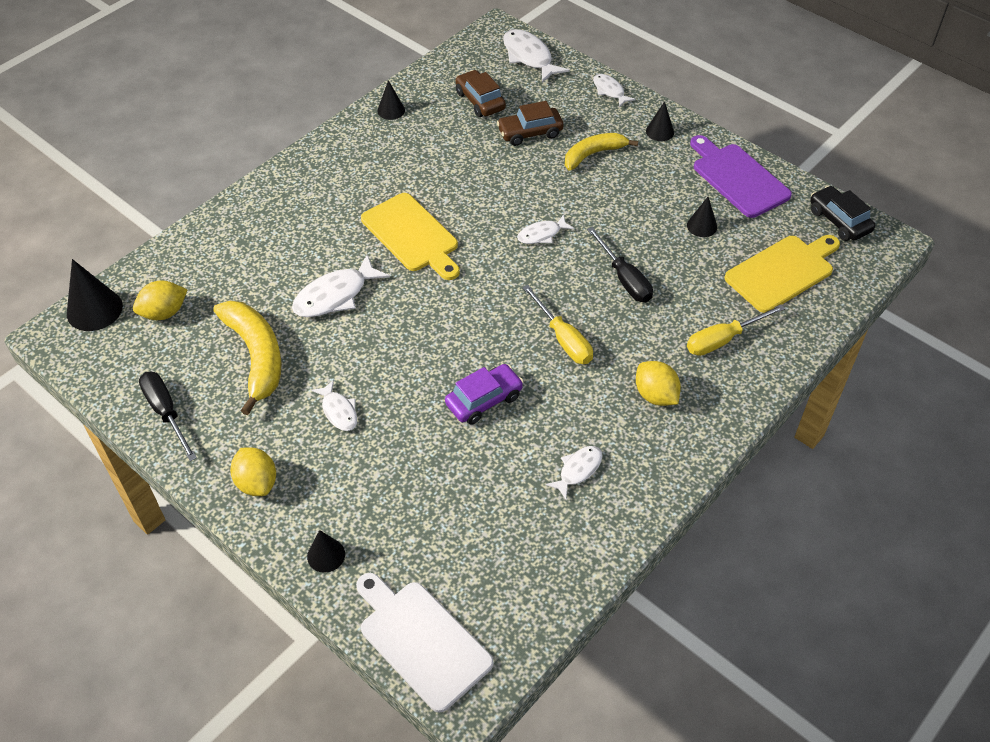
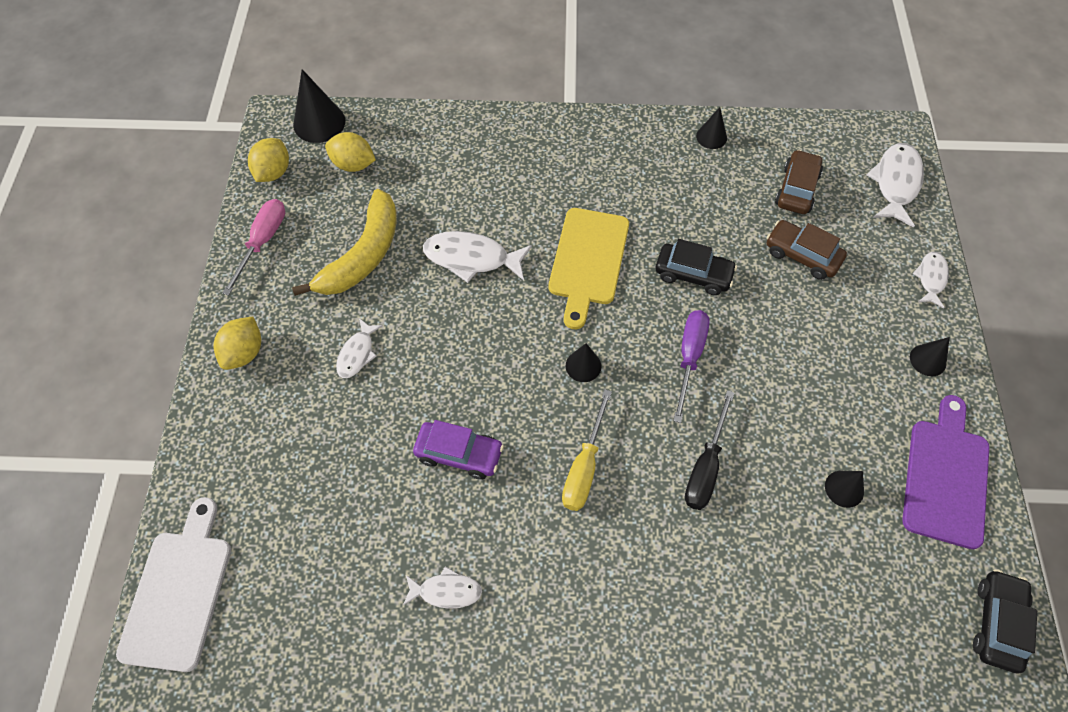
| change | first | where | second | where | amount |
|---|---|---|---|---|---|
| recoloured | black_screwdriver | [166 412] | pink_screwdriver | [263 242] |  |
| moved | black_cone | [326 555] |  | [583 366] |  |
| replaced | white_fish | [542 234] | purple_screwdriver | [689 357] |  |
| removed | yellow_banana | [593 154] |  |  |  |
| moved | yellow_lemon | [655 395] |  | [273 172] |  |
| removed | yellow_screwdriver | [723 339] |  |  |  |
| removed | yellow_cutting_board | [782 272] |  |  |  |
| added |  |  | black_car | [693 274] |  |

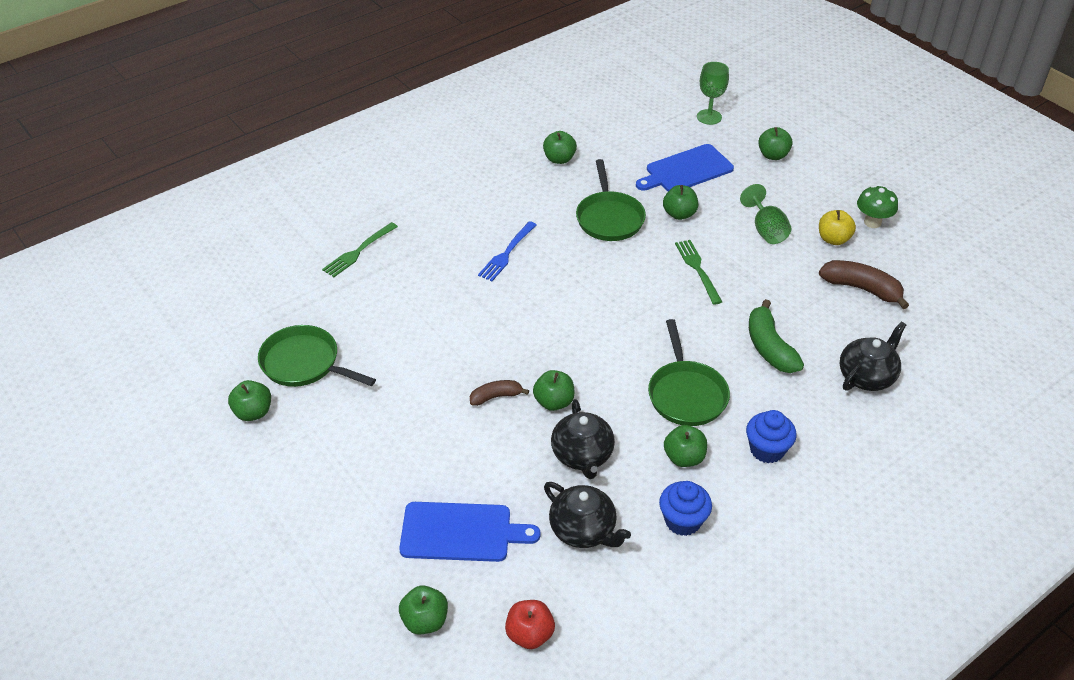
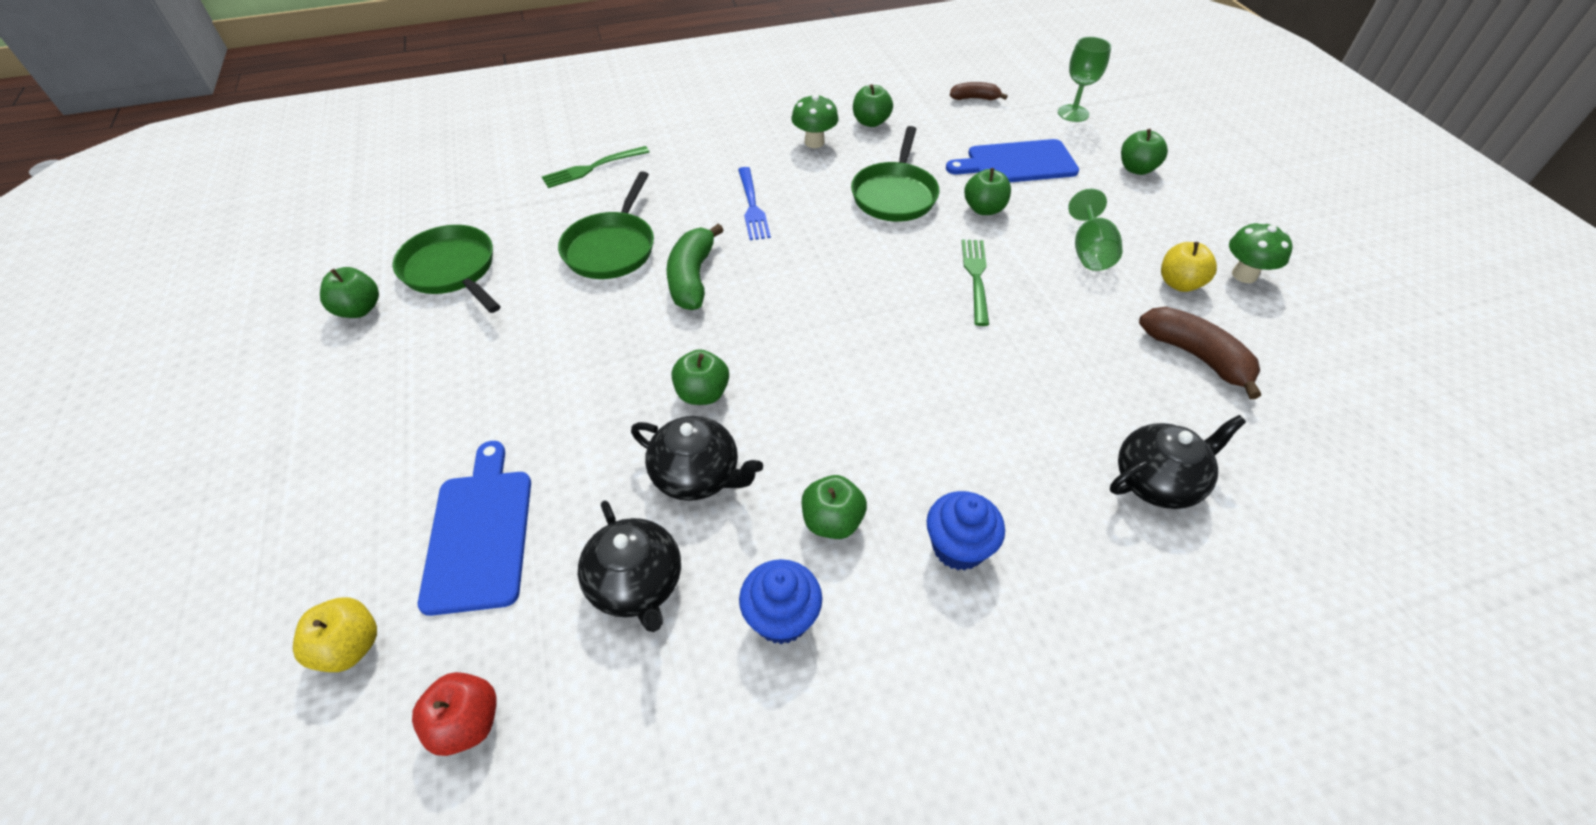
| change | first | where | second | where | amount |
|---|---|---|---|---|---|
| turned | blue_cutting_board | [461 532] |  | [480 533] | 120 degrees counterclockwise |
| recoloured | green_apple | [425 621] | yellow_apple | [350 647] |  |
| moved | brown_banana | [496 397] |  | [974 98] |  |
| turned | blue_fork | [507 253] |  | [752 206] | 60 degrees counterclockwise |
| turned | black_teapot | [582 455] |  | [697 475] | 75 degrees counterclockwise |
| moved | green_pan | [686 394] |  | [612 248] |  |
| moved | green_banana | [769 347] |  | [692 278] |  |
| added |  |  | green_mushroom | [814 142] |  |

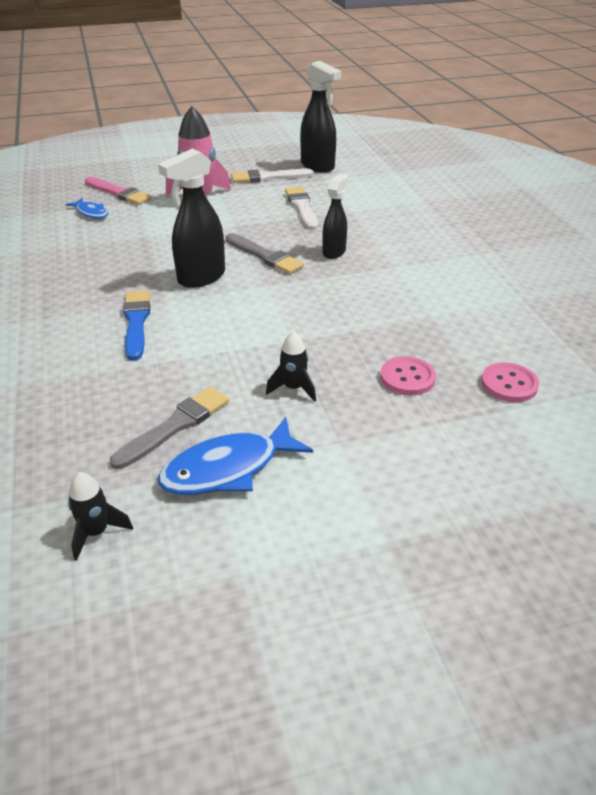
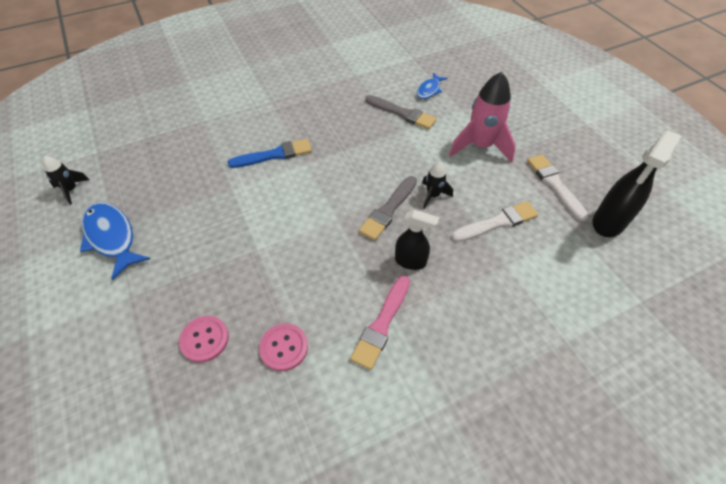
| change | first | where | second | where | amount |
|---|---|---|---|---|---|
| moved | pink_brush | [119 193] |  | [382 324] |  |
| moved | grey_brush | [175 426] |  | [402 113] |  |
| removed | black_spray_bottle | [201 277] |  |  |  |
| moved | black_rocket | [293 388] |  | [433 195] |  |
| moved | pink_button | [509 384] |  | [284 347] |  |

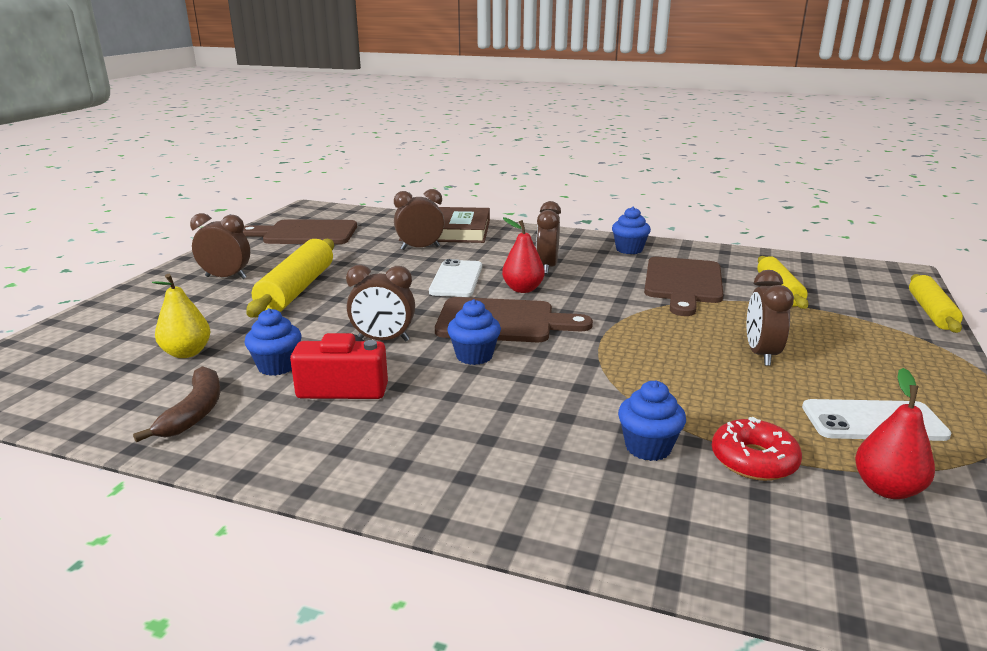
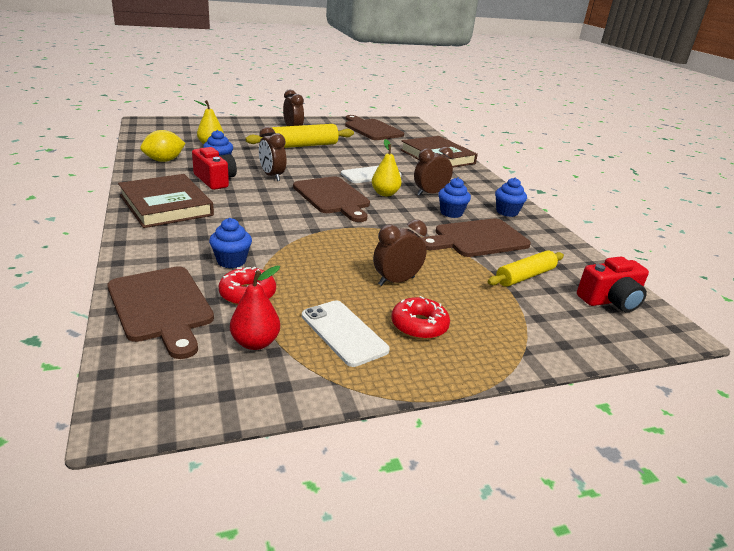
| change | first | where | second | where | amount |
|---|---|---|---|---|---|
| replaced | brown_banana | [194 412] | yellow_lemon | [164 160] |  |
| removed | brown_clock | [420 248] |  |  |  |
| moved | blue_cupcake | [474 356] |  | [451 213] |  |
| recoloured | red_pear | [523 289] | yellow_pear | [385 194] |  |
| removed | yellow_rolling_pin | [931 312] |  |  |  |
| added |  |  | brown_cutting_board | [162 306] |  |
| added |  |  | brown_book | [166 205] |  |
| added |  |  | red_donut | [419 325] |  |
| added |  |  | red_camera | [610 300] |  |

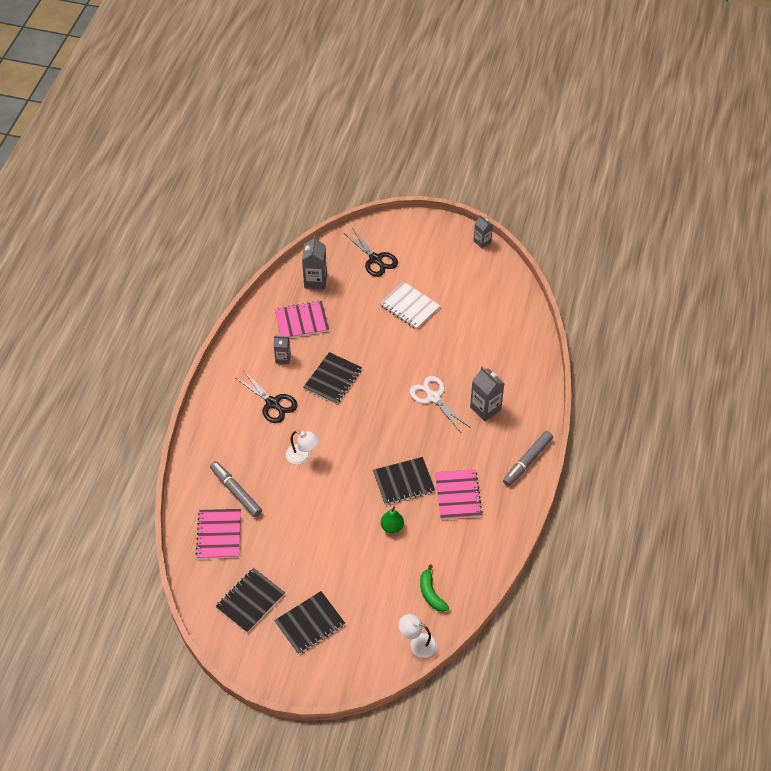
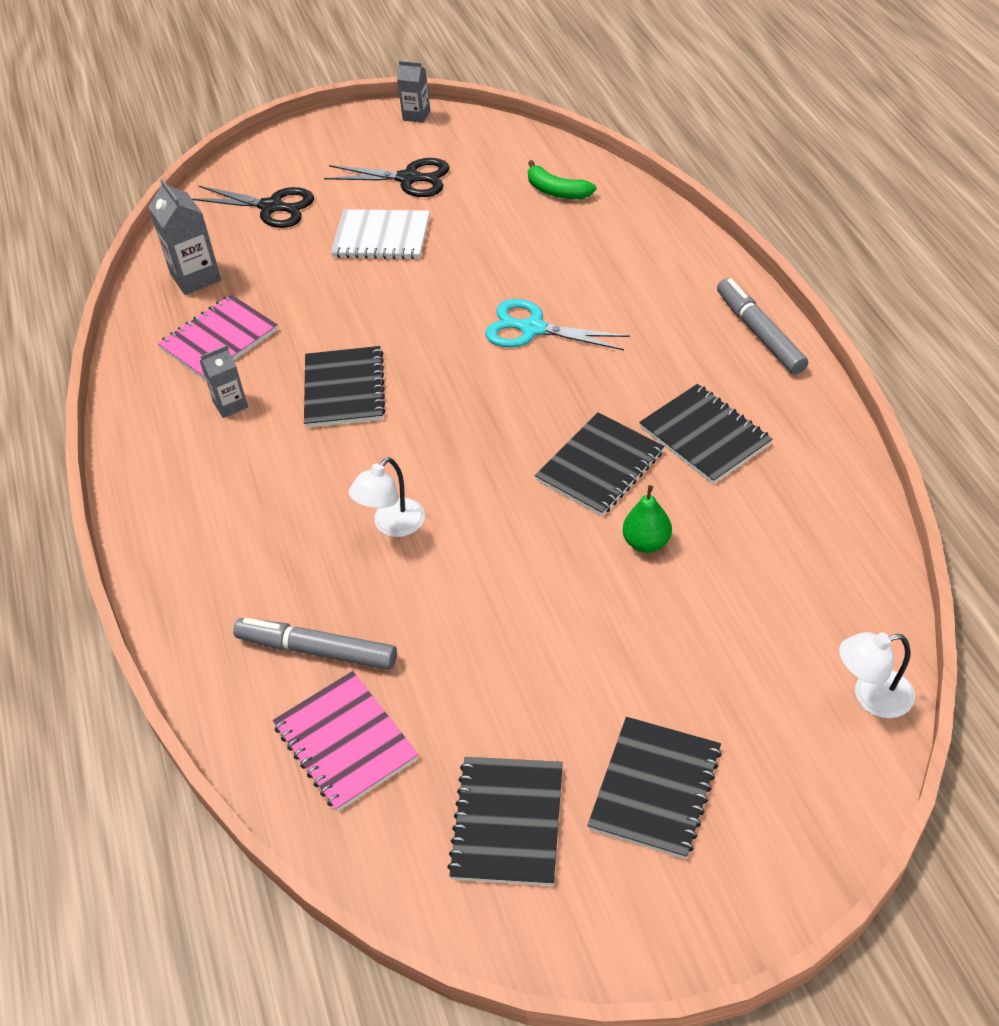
| change | first | where | second | where | amount |
|---|---|---|---|---|---|
| moved | black_scissors | [272 403] |  | [408 179] |  |
| turned | white_lamp | [302 456] |  | [392 525] | 135 degrees clockwise |
| recoloured | white_scissors | [433 397] | turquoise_scissors | [533 329] |  |
| moved | green_banana | [431 593] |  | [557 191] |  |
| recoloured | pink_notebook | [458 495] | black_notebook | [705 436] |  |
| removed | grey_carton | [485 408] |  |  |  |
| turned | grey_marker | [527 461] |  | [759 333] | 150 degrees clockwise |

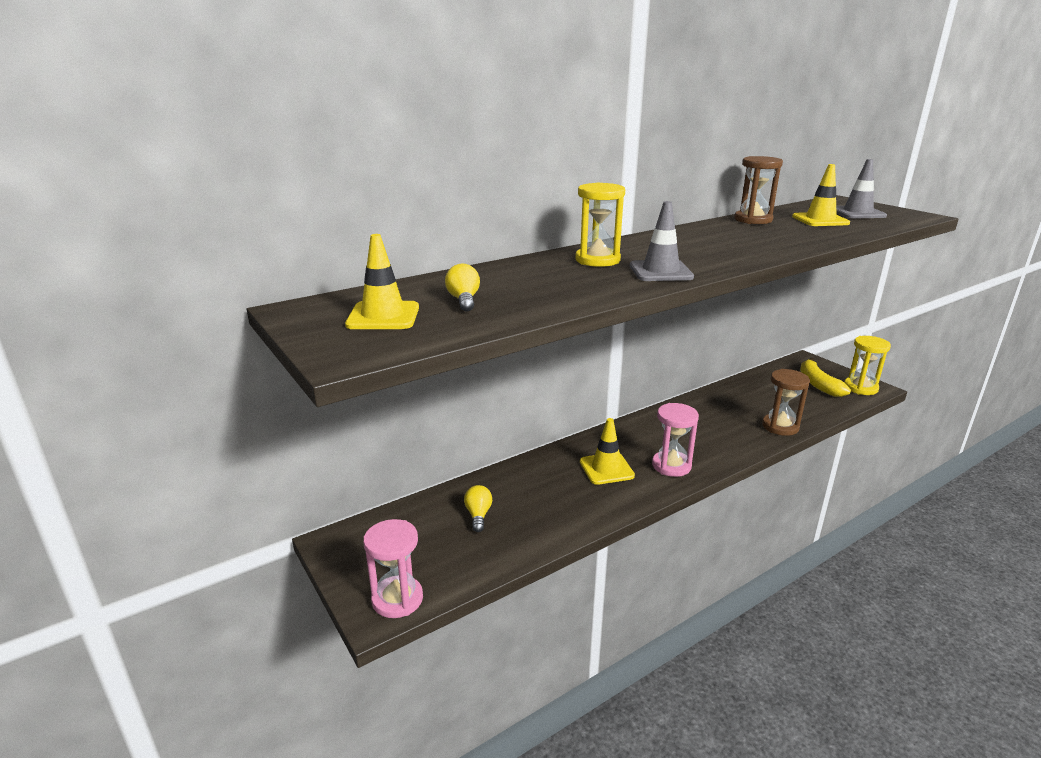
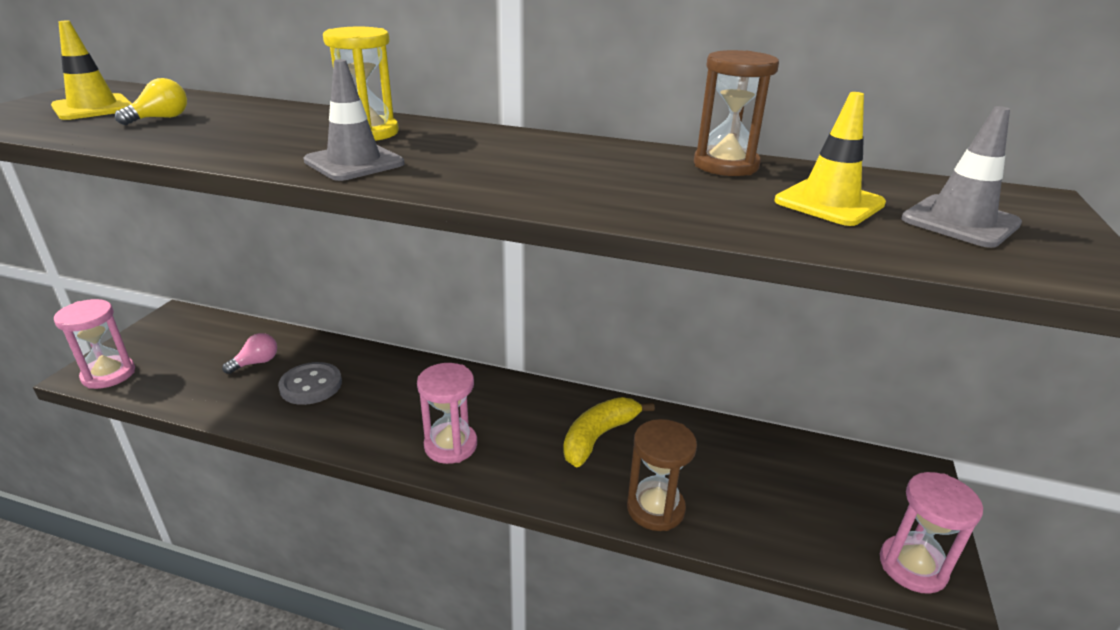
| change | first | where | second | where | amount |
|---|---|---|---|---|---|
| recoloured | yellow_light_bulb | [478 515] | pink_light_bulb | [256 363] |  |
| removed | yellow_traffic_cone | [606 469] |  |  |  |
| moved | yellow_banana | [818 384] |  | [598 437] |  |
| recoloured | yellow_hourglass | [860 388] | pink_hourglass | [912 566] |  |
| added |  |  | grey_button | [311 385] |  |

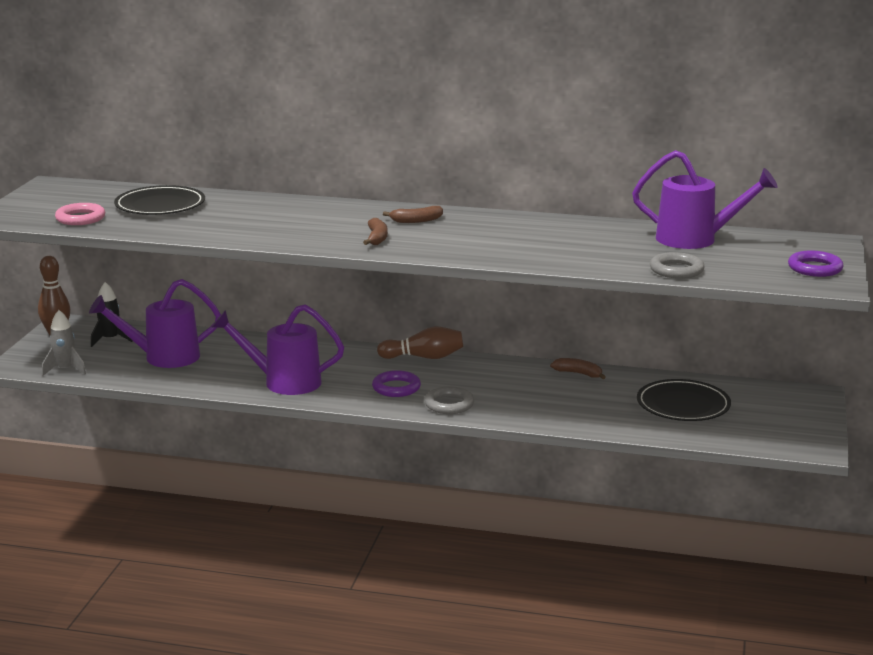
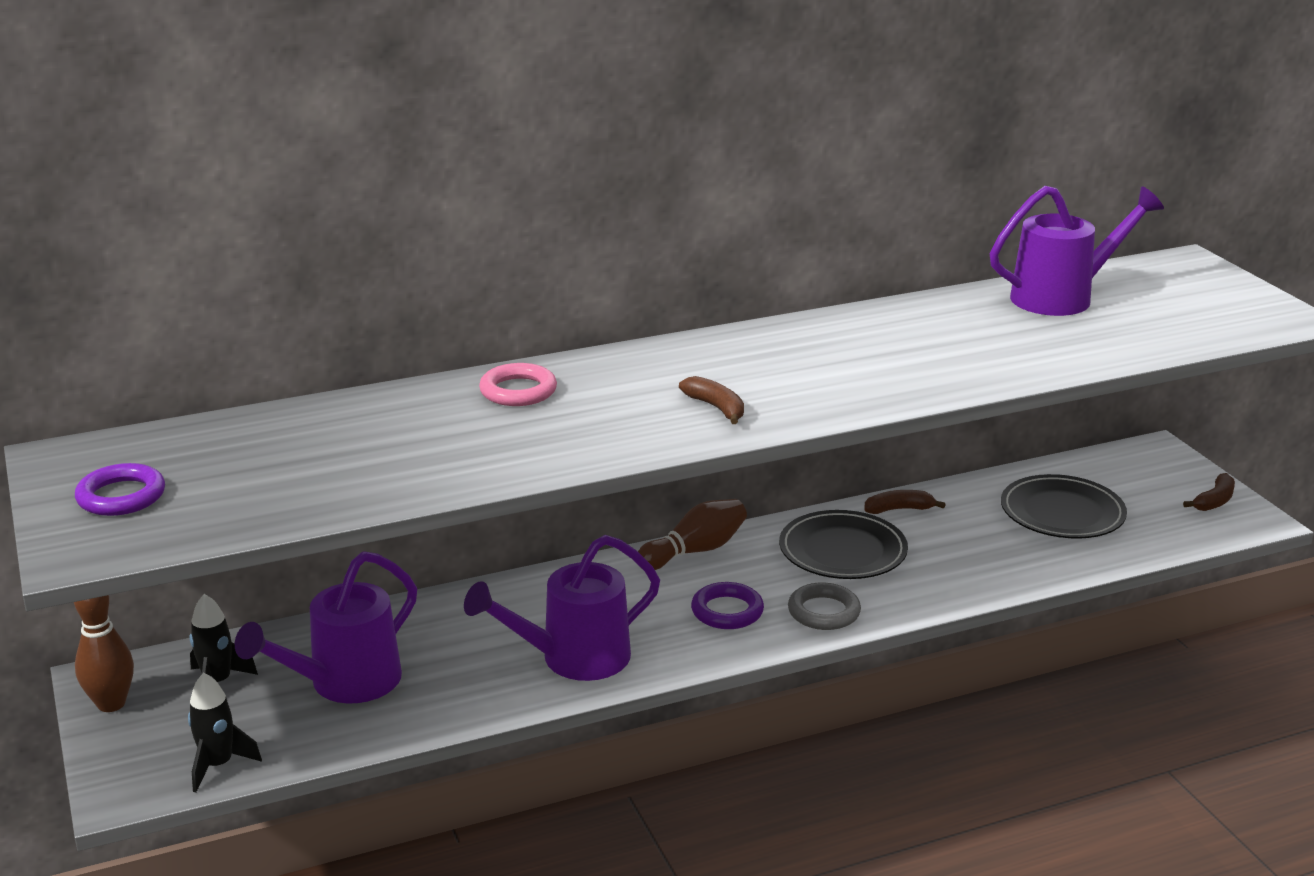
| change | first | where | second | where | amount |
|---|---|---|---|---|---|
| recoloured | grey_rocket | [65 369] | black_rocket | [218 765] |  |
| moved | pink_ring | [80 218] |  | [518 391] |  |
| moved | black_plate | [160 205] |  | [842 551] |  |
| moved | brown_banana | [416 221] |  | [1214 501] |  |
| removed | grey_ring | [676 270] |  |  |  |
| moved | purple_ring | [815 268] |  | [121 496] |  |

